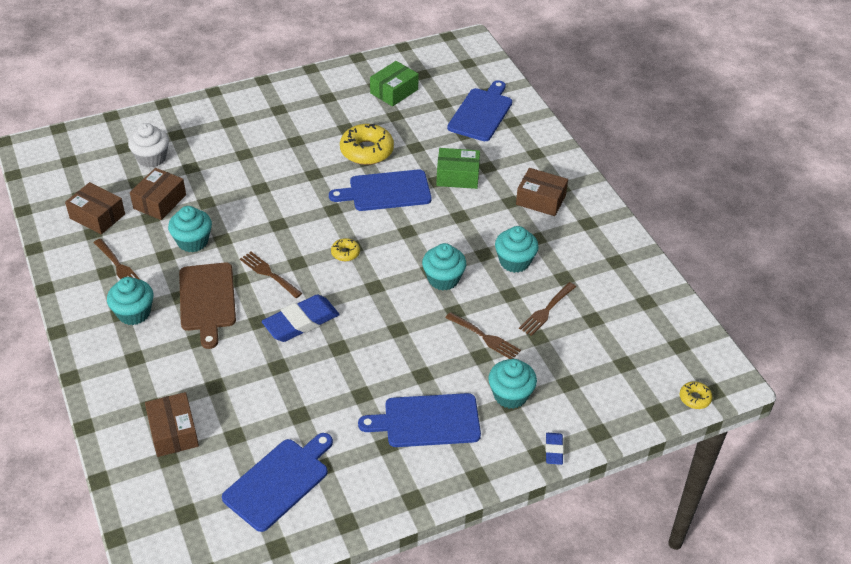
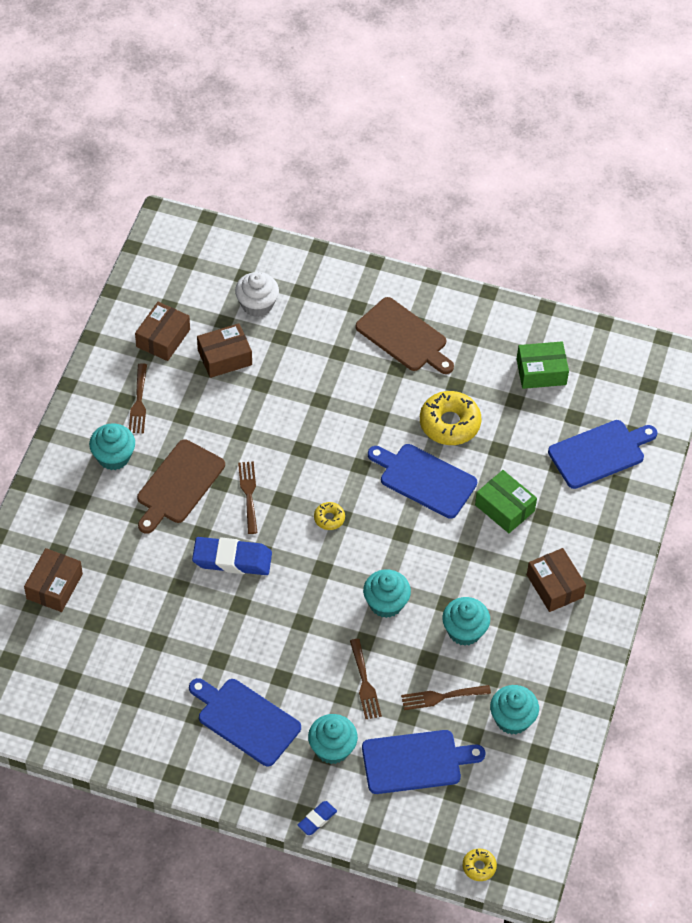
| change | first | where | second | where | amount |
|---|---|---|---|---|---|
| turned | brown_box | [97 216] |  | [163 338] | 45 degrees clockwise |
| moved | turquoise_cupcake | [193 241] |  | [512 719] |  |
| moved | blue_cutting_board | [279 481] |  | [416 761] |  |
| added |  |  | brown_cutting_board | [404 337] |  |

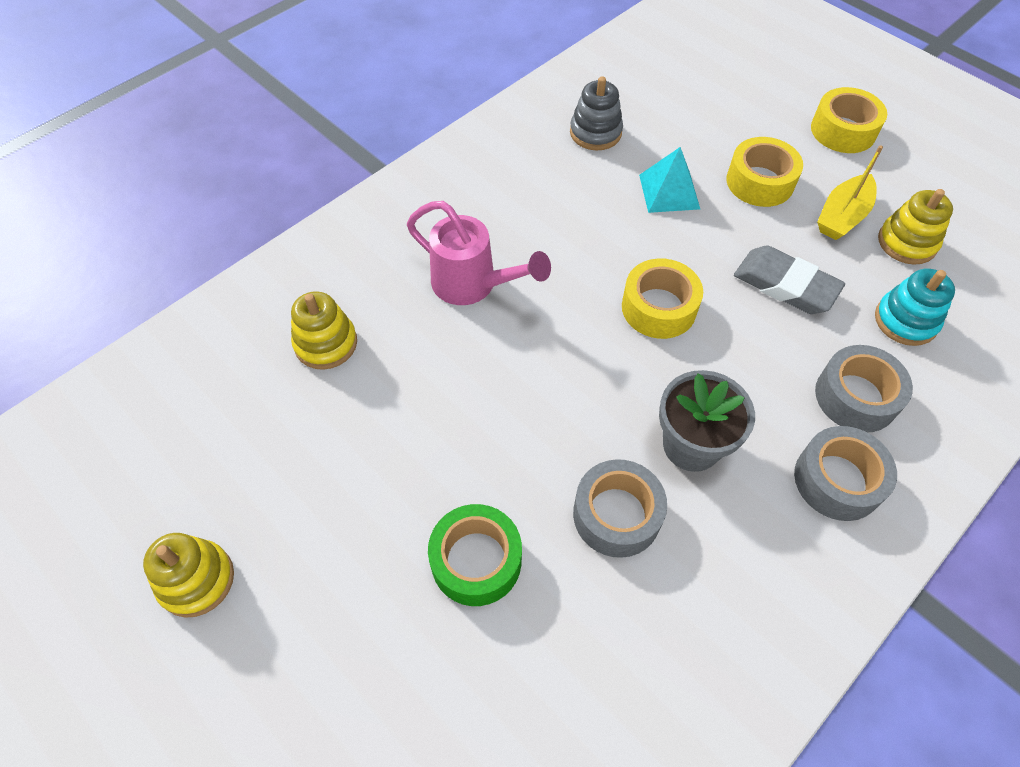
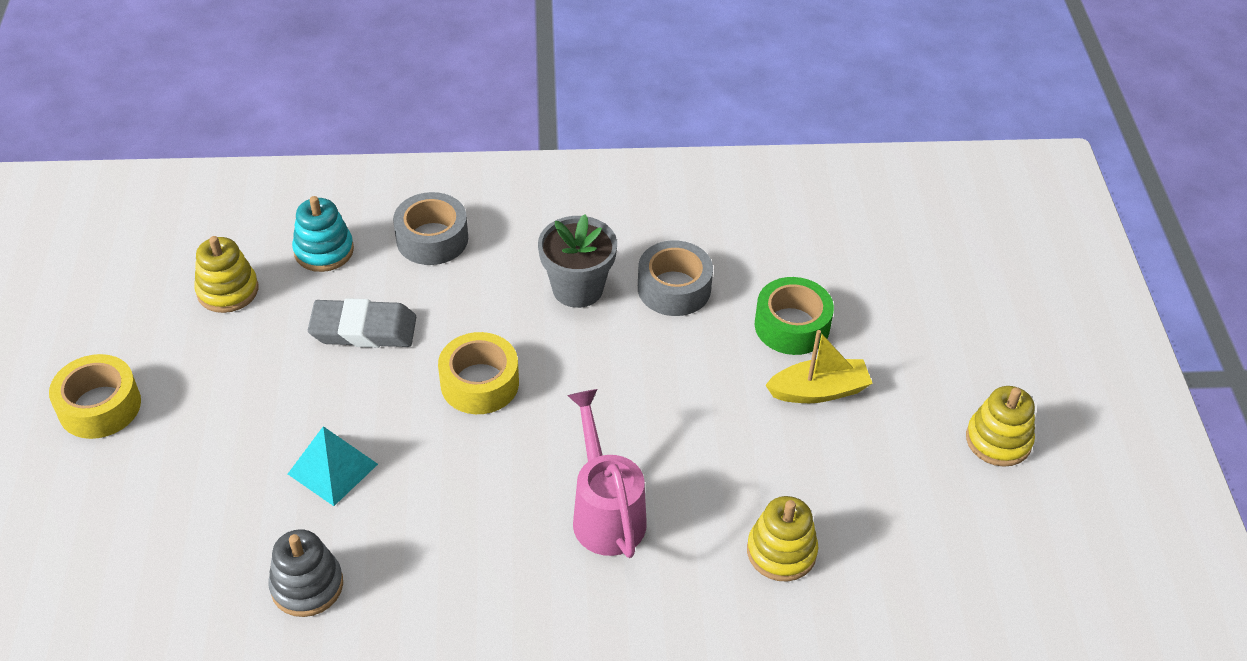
| change | first | where | second | where | amount |
|---|---|---|---|---|---|
| removed | yellow_tape | [760 182] |  |  |  |
| turned | grey_eraser | [785 285] |  | [363 329] | 75 degrees counterclockwise |
| removed | grey_tape | [837 480] |  |  |  |
| moved | yellow_boat | [842 216] |  | [819 391] |  |

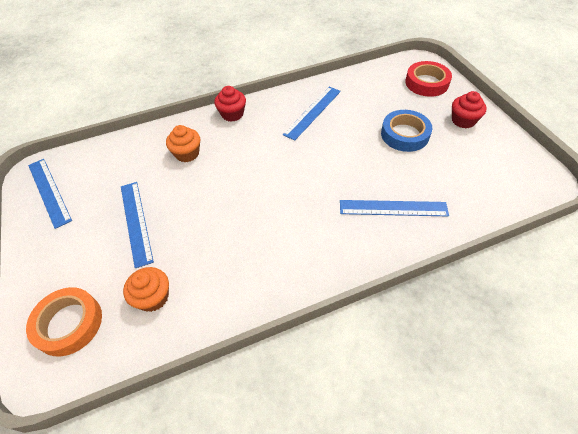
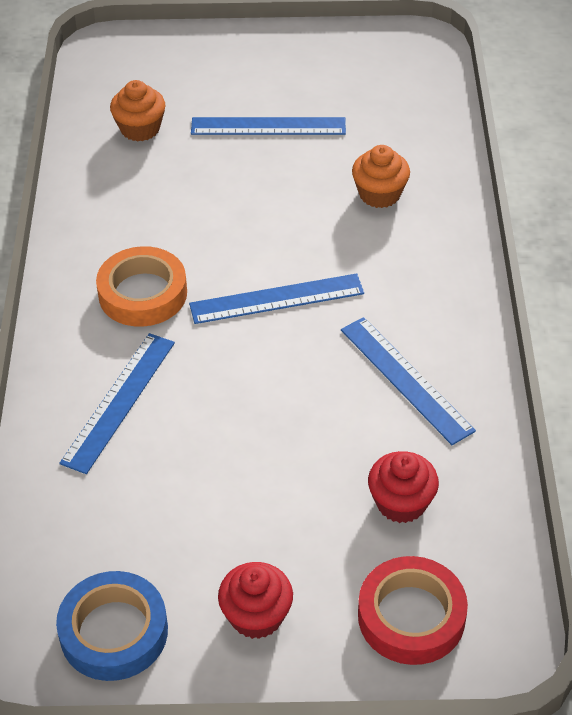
| change | first | where | second | where | amount |
|---|---|---|---|---|---|
| moved | orange_tape | [69 324] |  | [143 293] |  |
| moved | blue_ruler | [49 191] |  | [277 299] |  |
| moved | red_cupcake | [232 114] |  | [401 502] |  |
| moved | blue_tape | [405 134] |  | [114 632] |  |

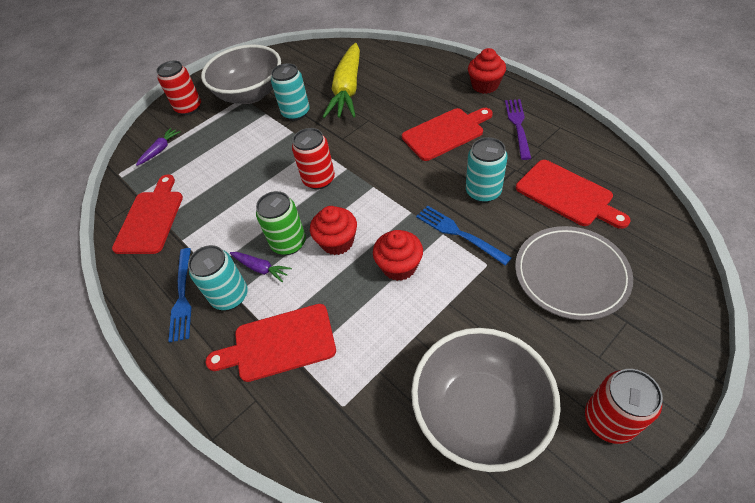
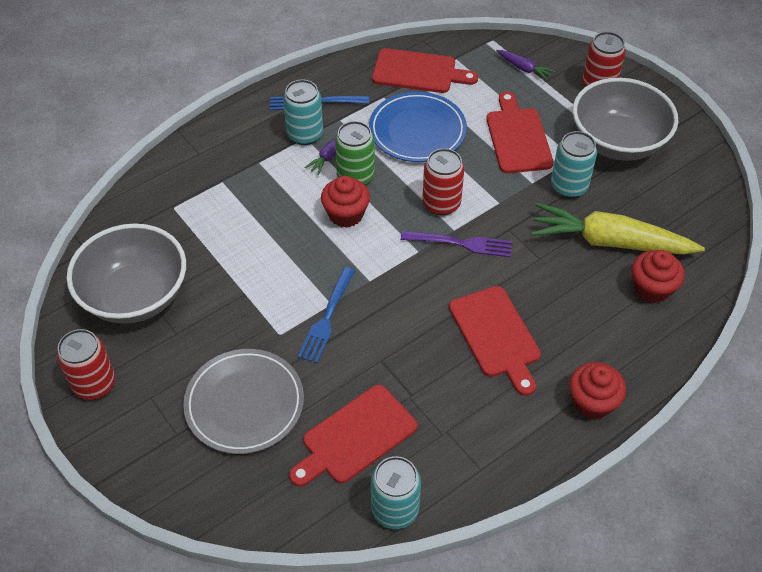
| change | first | where | second | where | amount |
|---|---|---|---|---|---|
| moved | red_cutting_board | [279 343] |  | [518 137] |  |
| moved | red_cupcake | [399 266] |  | [652 288] |  |
| turned | blue_fork | [459 233] |  | [327 318] | 150 degrees clockwise |
| moved | turquoise_can | [483 192] |  | [395 510] |  |
| moved | purple_fork | [518 126] |  | [461 243] |  |
| added |  |  | blue_plate | [417 131] |  |

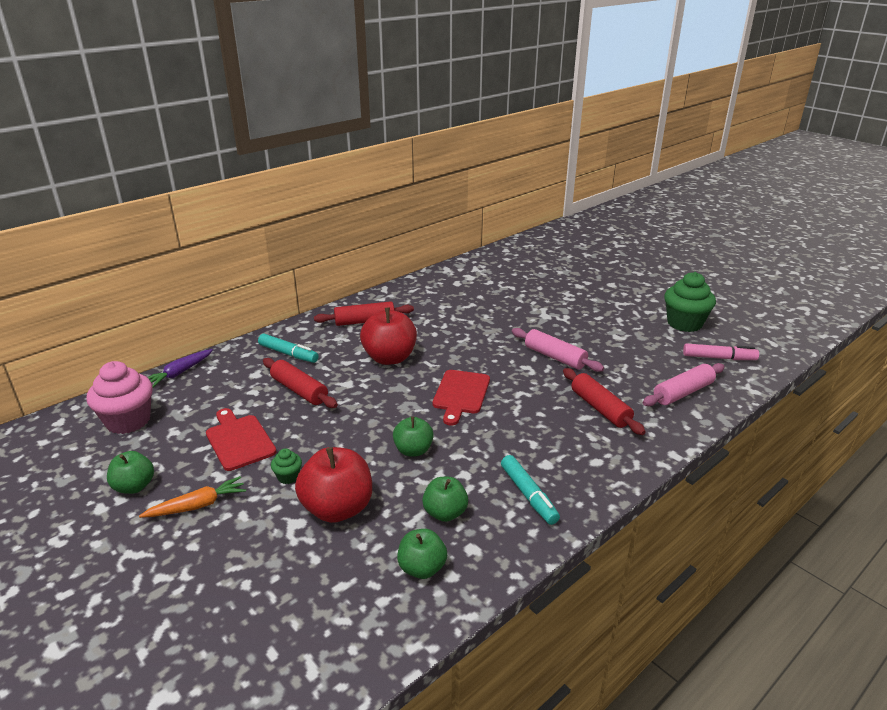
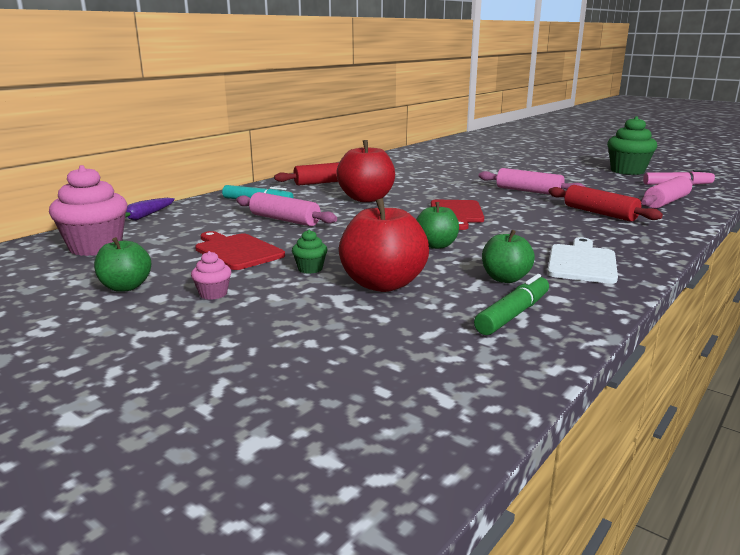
| change | first | where | second | where | amount |
|---|---|---|---|---|---|
| replaced | orange_carrot | [197 505] | pink_cupcake | [213 294] |  |
| recoloured | red_rolling_pin | [299 390] | pink_rolling_pin | [284 220] |  |
| replaced | green_apple | [422 568] | green_marker | [513 314] |  |
| replaced | turquoise_marker | [528 495] | white_cutting_board | [582 262] |  |

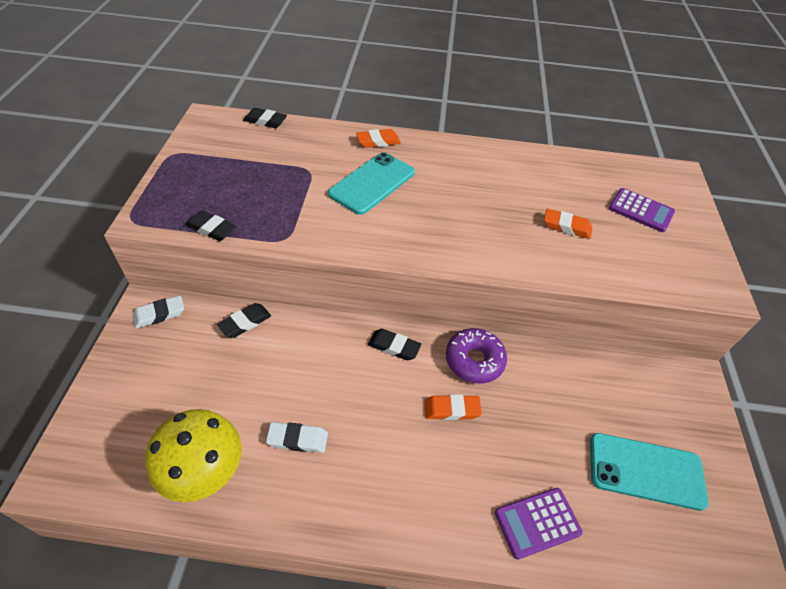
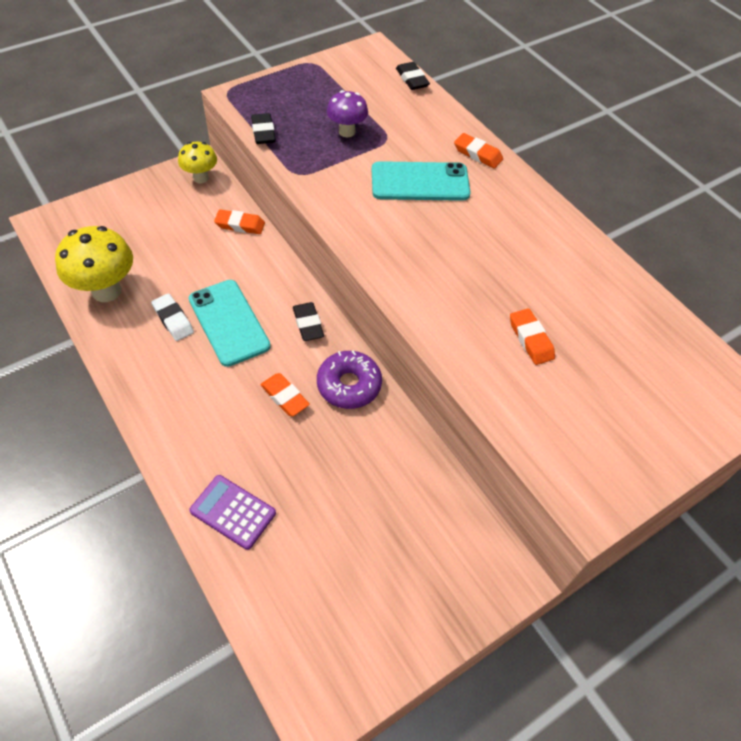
| change | first | where | second | where | amount |
|---|---|---|---|---|---|
| replaced | white_eraser | [159 314] | yellow_mushroom | [201 178] |  |
| recoloured | black_eraser | [245 322] | orange_eraser | [240 225] |  |
| moved | turquoise_phone | [646 470] |  | [229 322] |  |
| removed | purple_calculator | [641 211] |  |  |  |
| added |  |  | purple_mushroom | [347 132] |  |

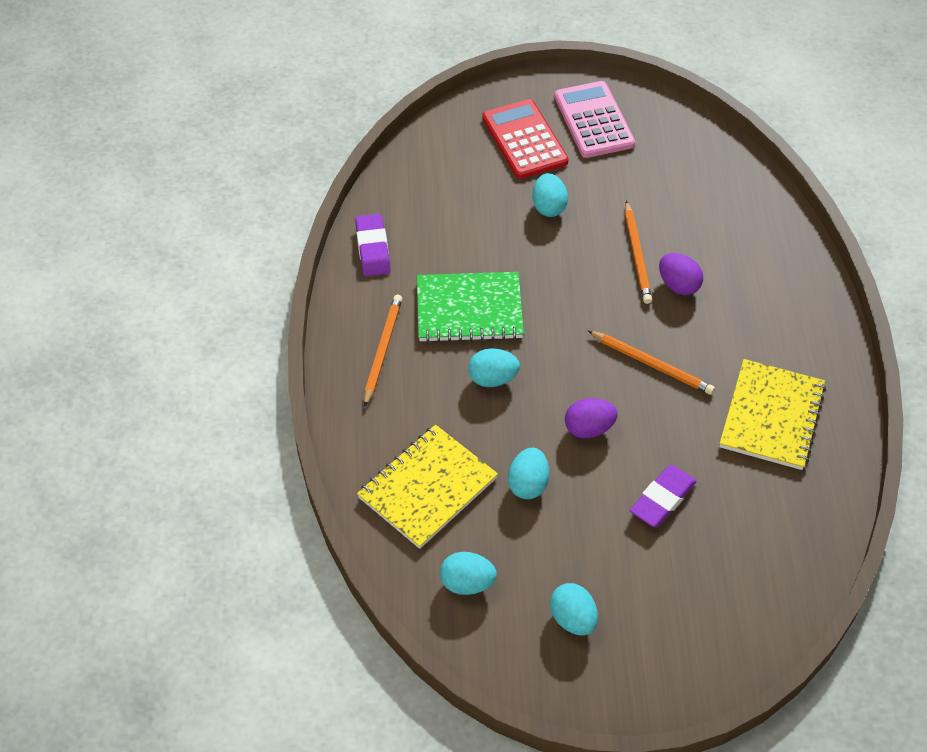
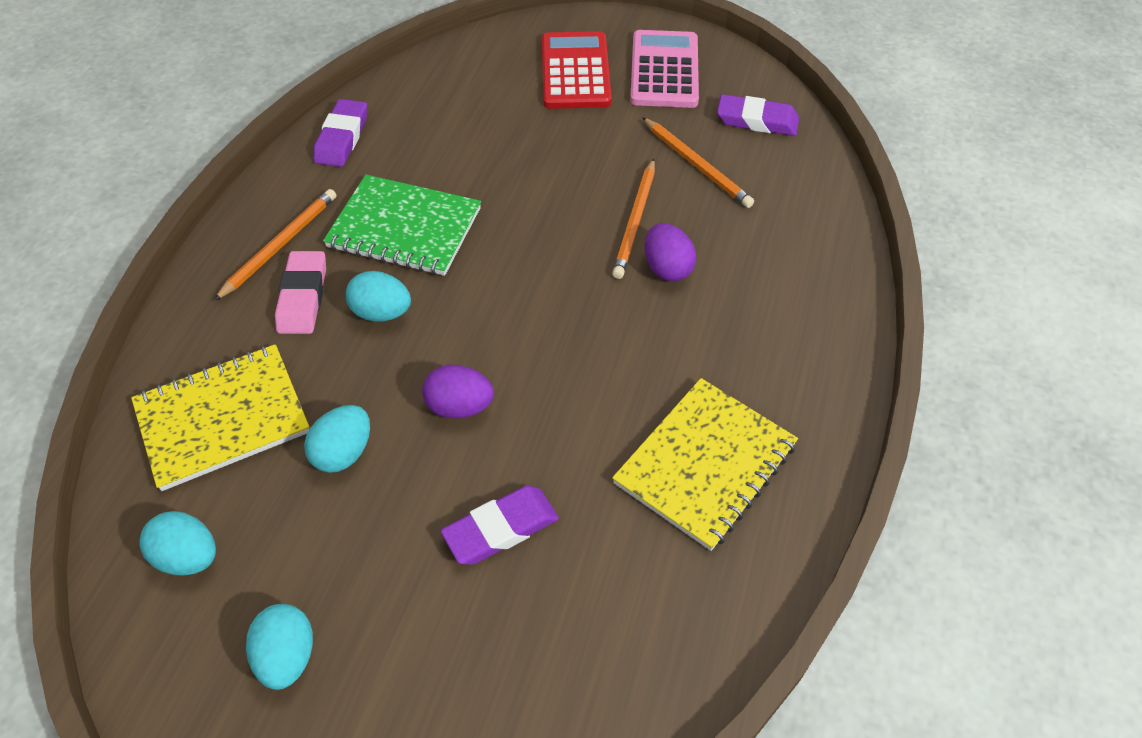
| change | first | where | second | where | amount |
|---|---|---|---|---|---|
| removed | turquoise_egg | [548 207] |  |  |  |
| moved | orange_pencil | [652 364] |  | [697 165] |  |
| added |  |  | pink_eraser | [303 297] |  |
| added |  |  | purple_eraser | [757 121] |  |

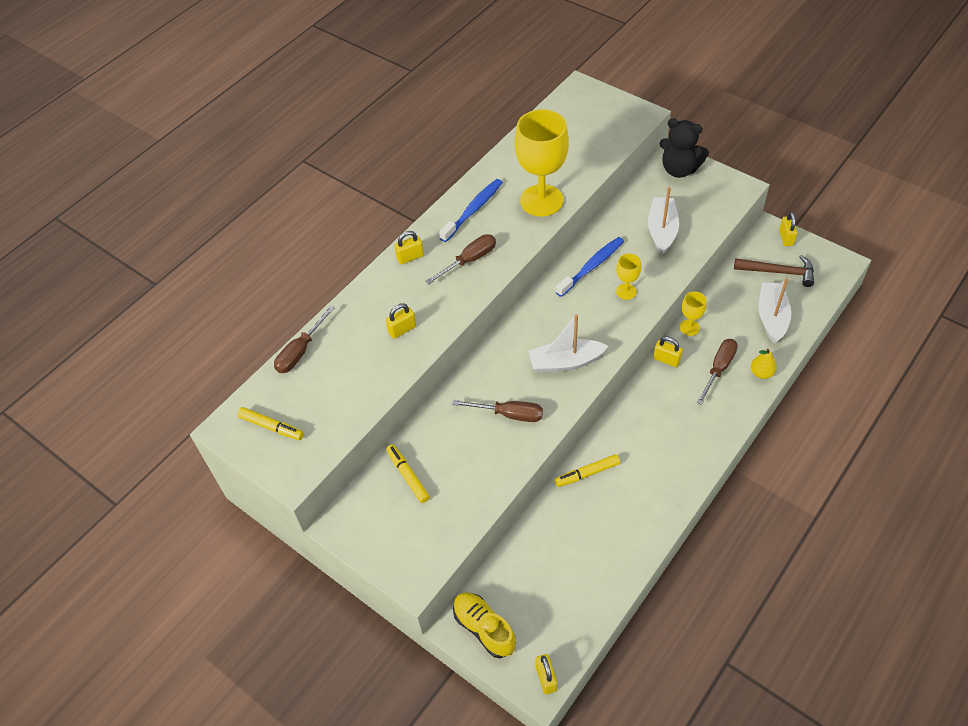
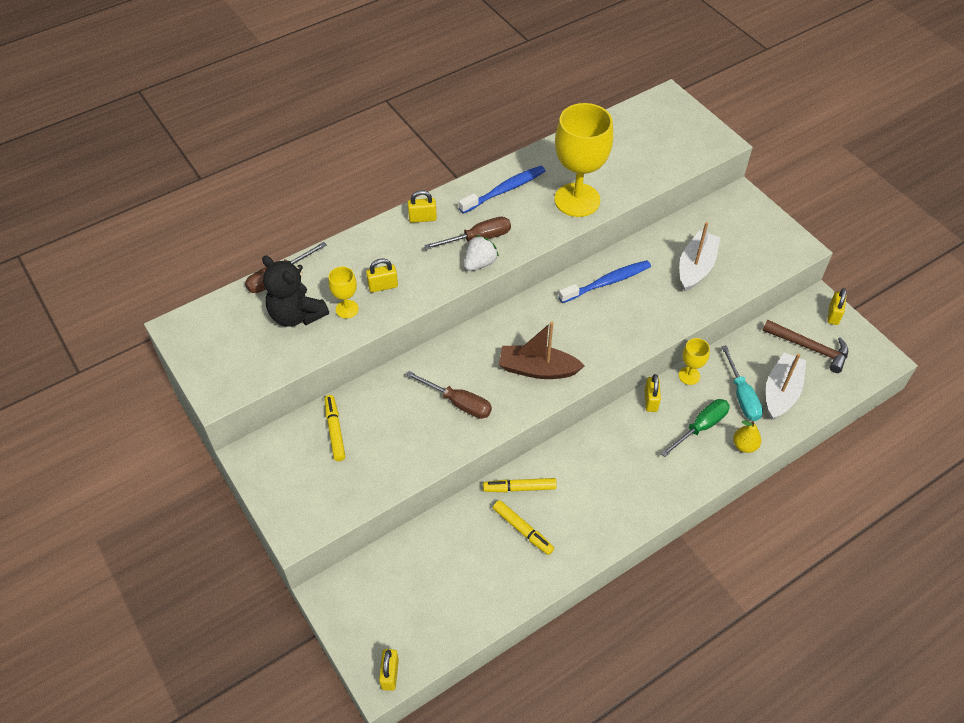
| change | first | where | second | where | amount |
|---|---|---|---|---|---|
| moved | yellow_marker | [271 427] |  | [523 530] |  |
| removed | yellow_shoe | [484 628] |  |  |  |
| recoloured | white_boat | [565 362] | brown_boat | [537 369] |  |
| moved | yellow_goblet | [626 291] |  | [347 309] |  |
| turned | yellow_padlock | [666 359] |  | [650 400] | 45 degrees clockwise |
| moved | black_teddy_bear | [679 169] |  | [296 315] |  |
| recoloured | brown_screwdriver | [718 369] | green_screwdriver | [701 427] |  |
| added |  |  | white_strawberry | [480 263] |  |
| added |  |  | turquoise_screwdriver | [742 395] |  |

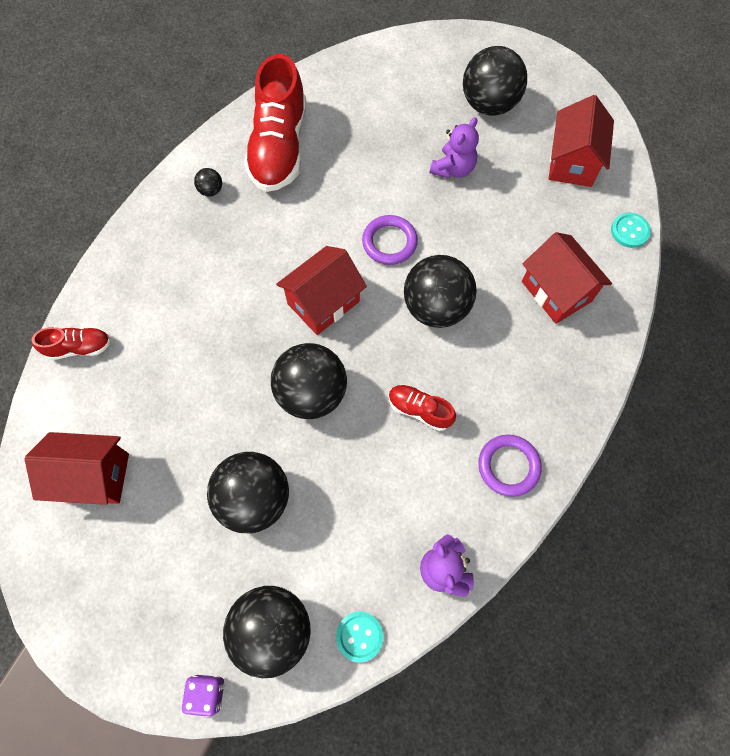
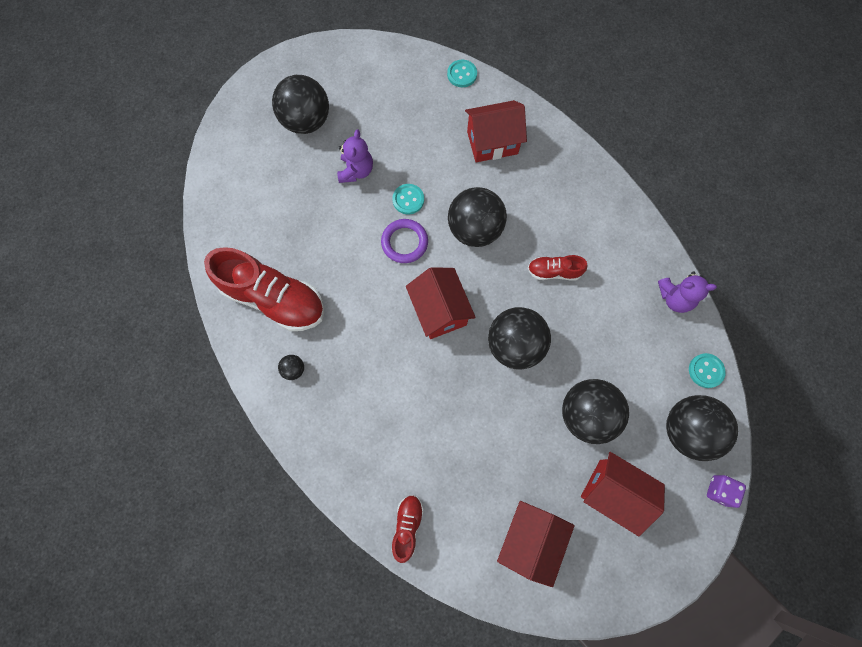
| change | first | where | second | where | amount |
|---|---|---|---|---|---|
| turned | red_shoe | [419 410] |  | [554 271] | 45 degrees clockwise |
| turned | purple_teddy_bear | [453 169] |  | [356 171] | 45 degrees clockwise |
| removed | purple_ring | [508 466] |  |  |  |
| moved | red_house | [572 162] |  | [613 492] |  |
| added |  |  | turquoise_button | [408 200] |  |

